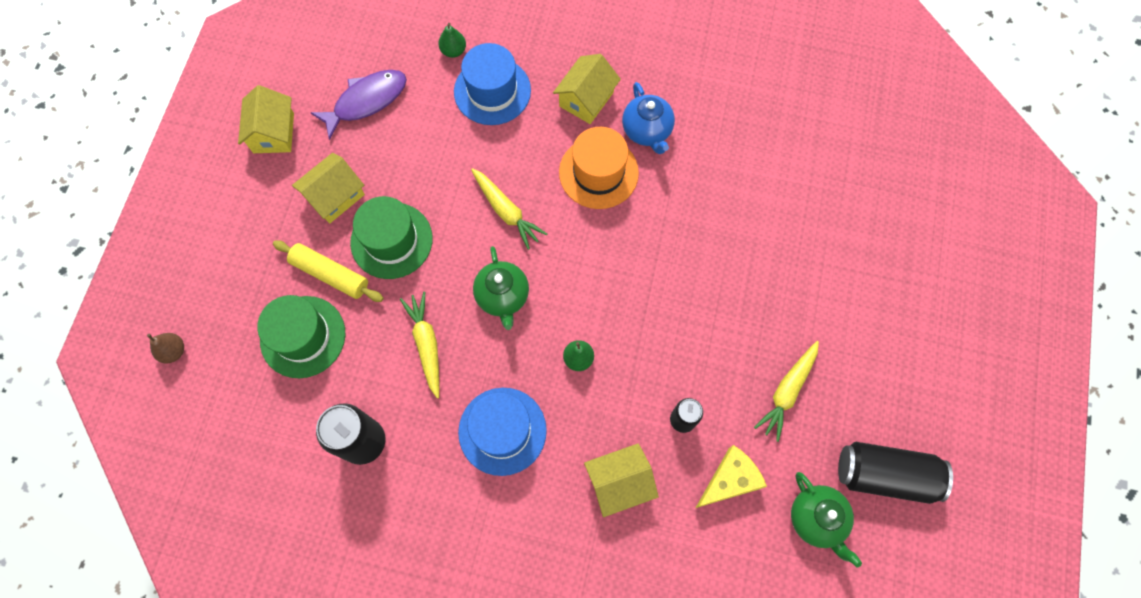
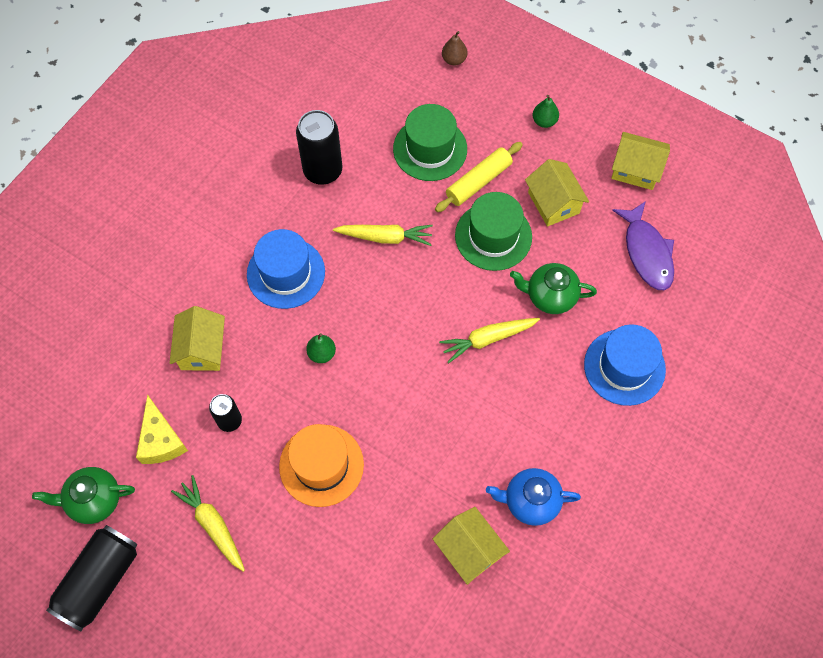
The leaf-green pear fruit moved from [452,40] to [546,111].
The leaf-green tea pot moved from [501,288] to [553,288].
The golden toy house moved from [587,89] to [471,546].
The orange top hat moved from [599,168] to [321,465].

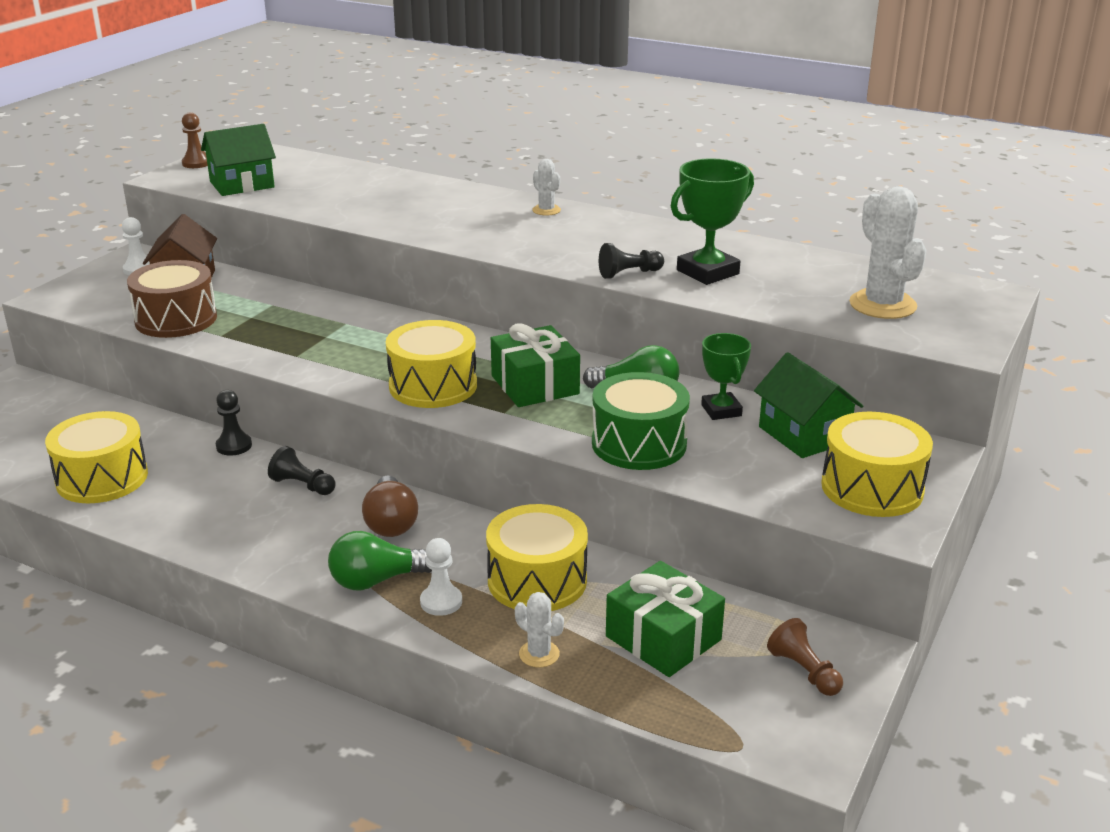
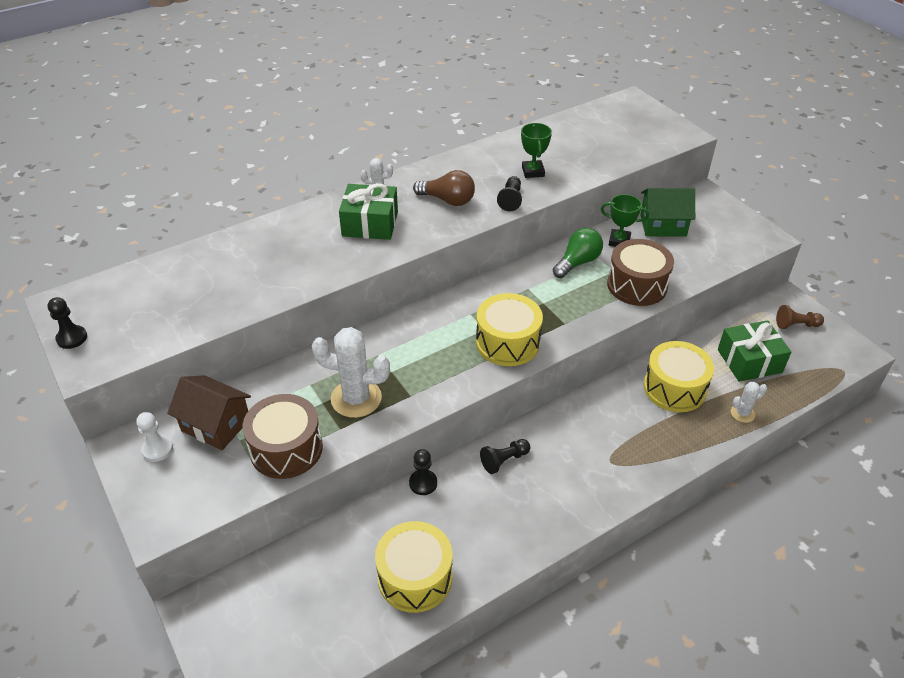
The leaf-green toy house at [238,160] disappeared.
The leaf-green bulb at [380,561] disappeared.
The snow-white chess pawn at [441,577] disappeared.
The golden drum at [877,464] disappeared.
The russet bulb moved from [390,506] to [444,188].
The leaf-green gift moved from [535,365] to [368,211].
The snow-white saguaro cactus moved from [888,252] to [351,372].
The russet chess pawn at [195,140] became the jet-black chess pawn at [67,323].
The leaf-green drum at [641,421] became the russet drum at [640,272].
The leaf-green trophy at [712,221] changed to 0.65 times the size.

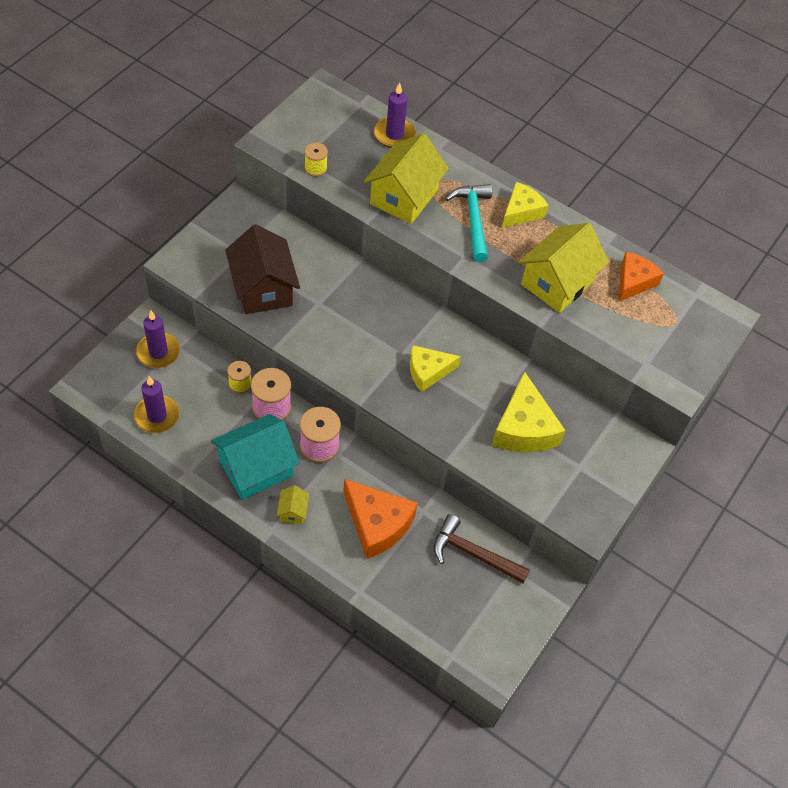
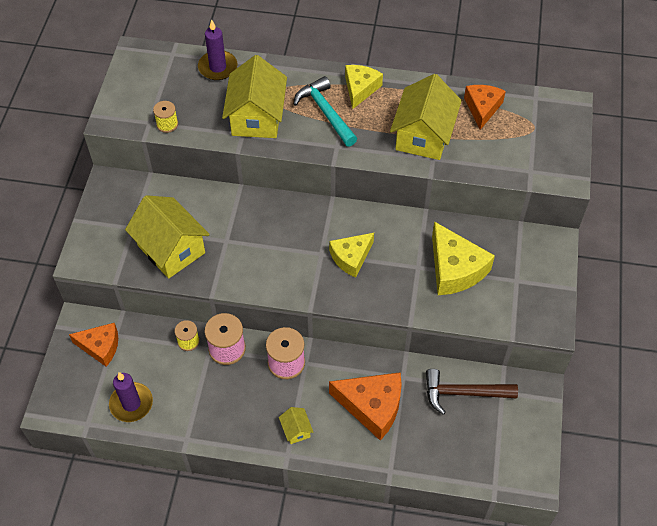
The aqua toy house at [255,457] disappeared.
The royal purple wax candle at [158,339] was replaced by the orange cheese wedge at [93,345].
The russet toy house at [262,269] became the golden toy house at [167,236].

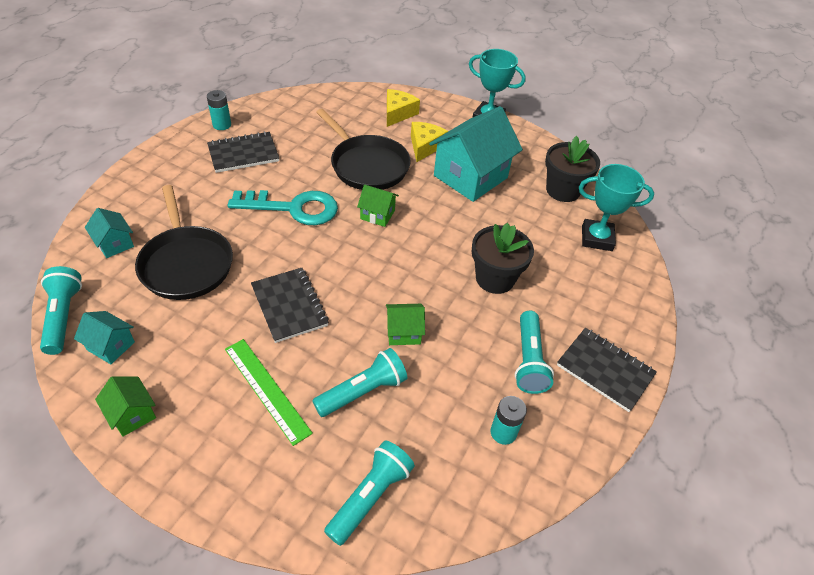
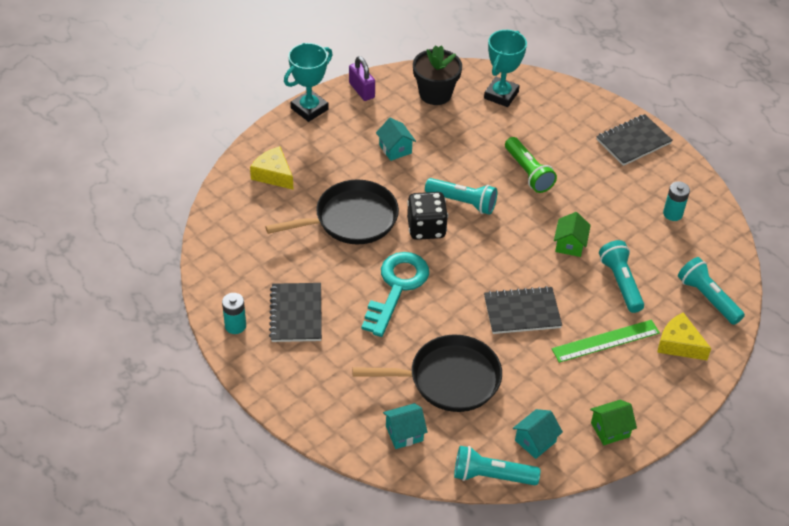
The royal purple small lock at [362,78] appeared.
The golden cheese wedge moved from [429,142] to [684,336].
The aqua flashlight moved from [534,352] to [461,196].
The leaf-green toy house at [378,205] was replaced by the jet-black dice at [427,216].
The jet-black plant pot at [503,258] was replaced by the leaf-green flashlight at [531,165].
The aqua toy house at [476,154] changed to 0.46 times the size.

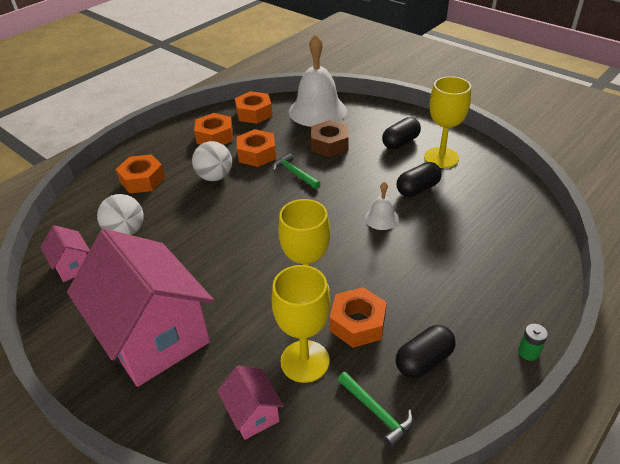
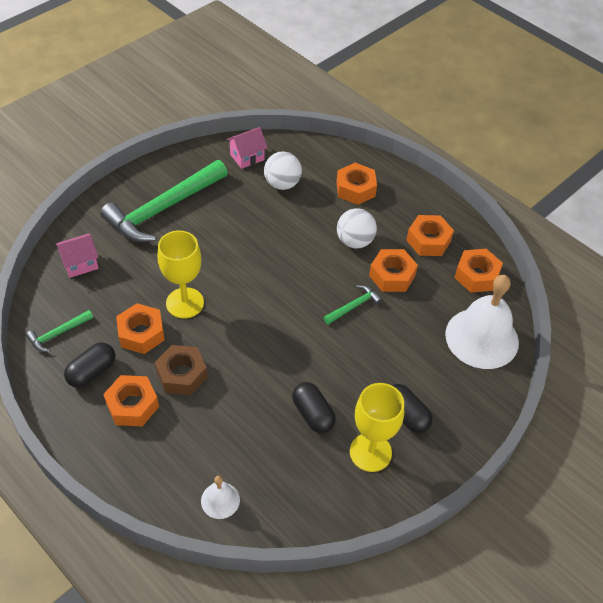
The golden goblet at [301,324] disappeared.
The leaf-green AA battery at [533,342] disappeared.
The orange hex nut at [131,401] appeared.
The russet hex nut moved from [330,138] to [181,370].
The snow-white bell moved from [382,206] to [220,497].
The pink toy house at [140,308] was replaced by the leaf-green claw hammer at [164,201].
The jet-black capsule at [426,351] turned 75 degrees clockwise.

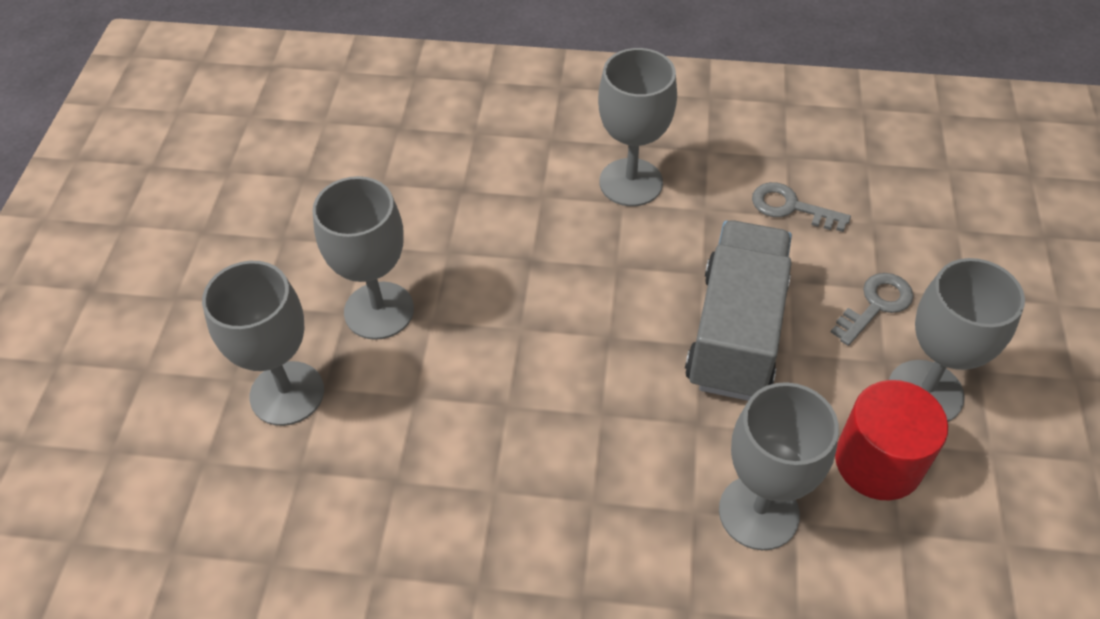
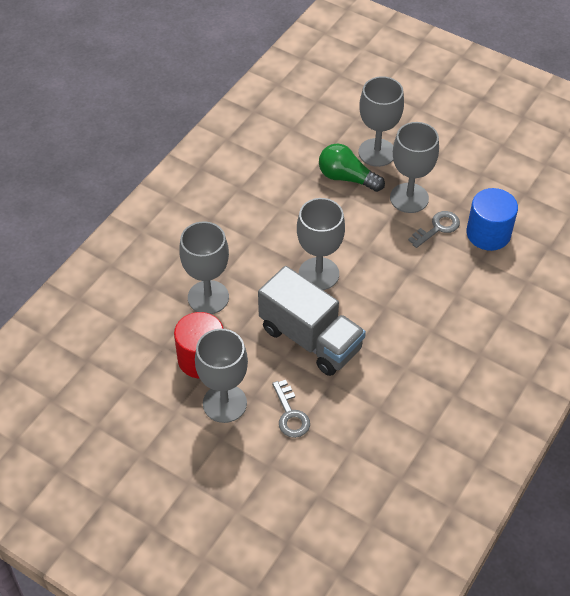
The leaf-green bulb at [352,168] appeared.
The blue cylinder at [492,219] appeared.
The grey goblet moved from [637,127] to [321,244].
The grey key moved from [801,207] to [434,229].

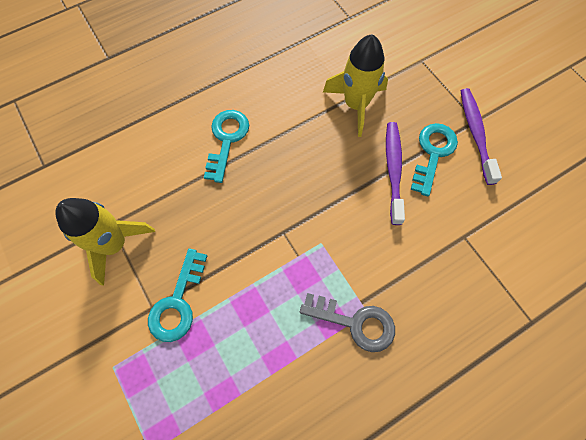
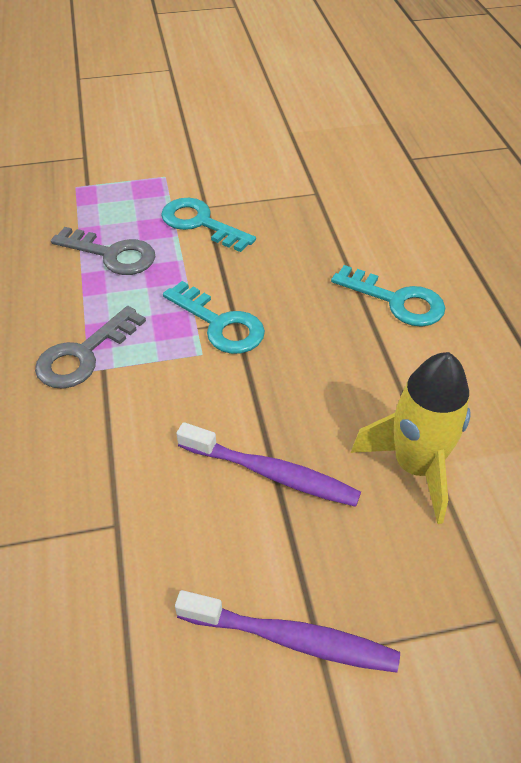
The golden rocket at [105,242] disappeared.
The grey key at [103,251] appeared.
The aqua key moved from [434,159] to [214,317].

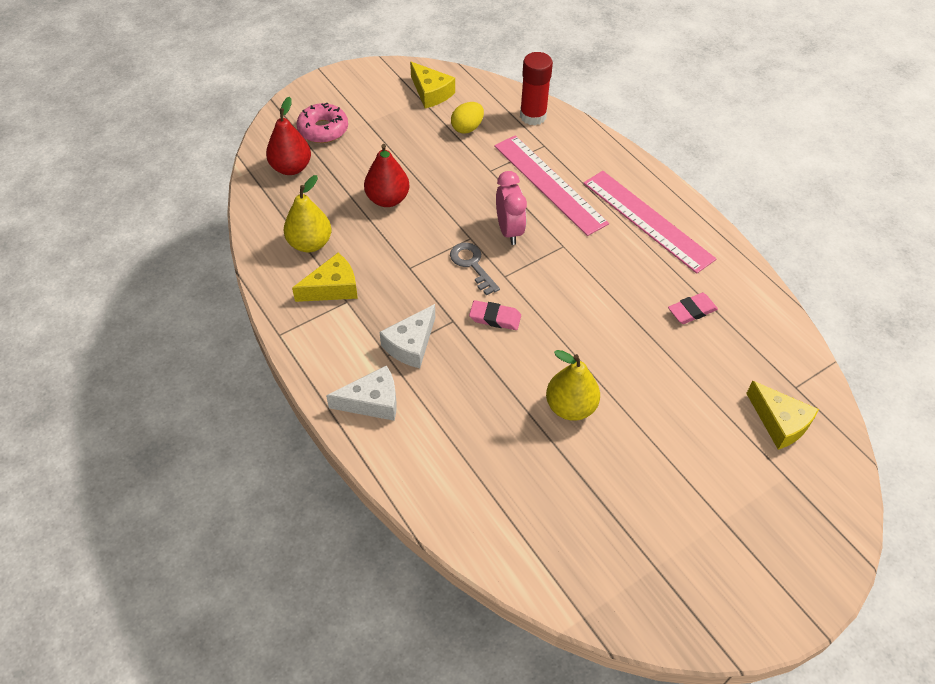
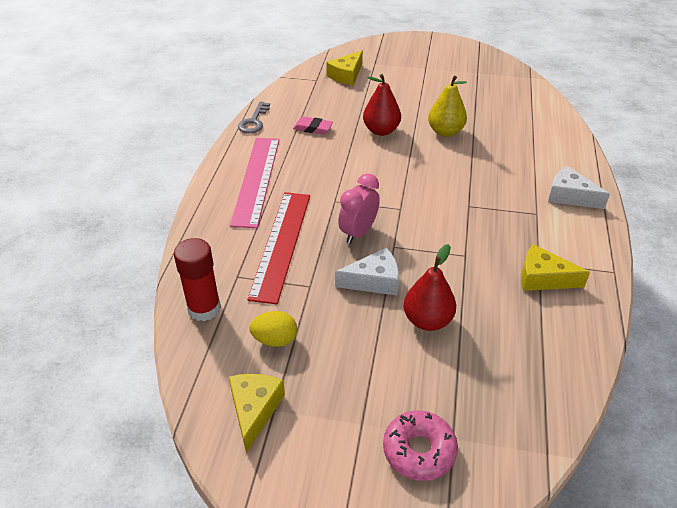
The golden pear fruit at [307,213] disappeared.
The pink eraser at [495,315] disappeared.
The red pear fruit moved from [288,136] to [382,105].
The snow-white cheese wedge moved from [407,336] to [367,271].
The grey key moved from [475,269] to [254,118].
The pink ruler at [551,185] became the red ruler at [278,248].
The golden cheese wedge at [782,415] turned 150 degrees counterclockwise.

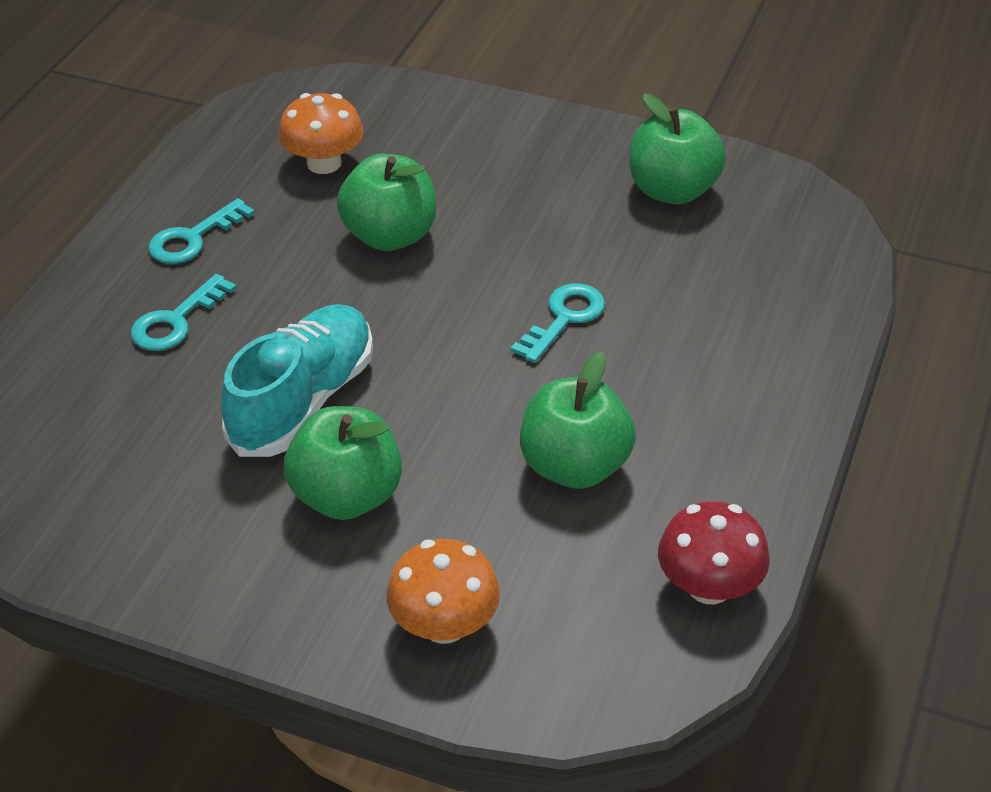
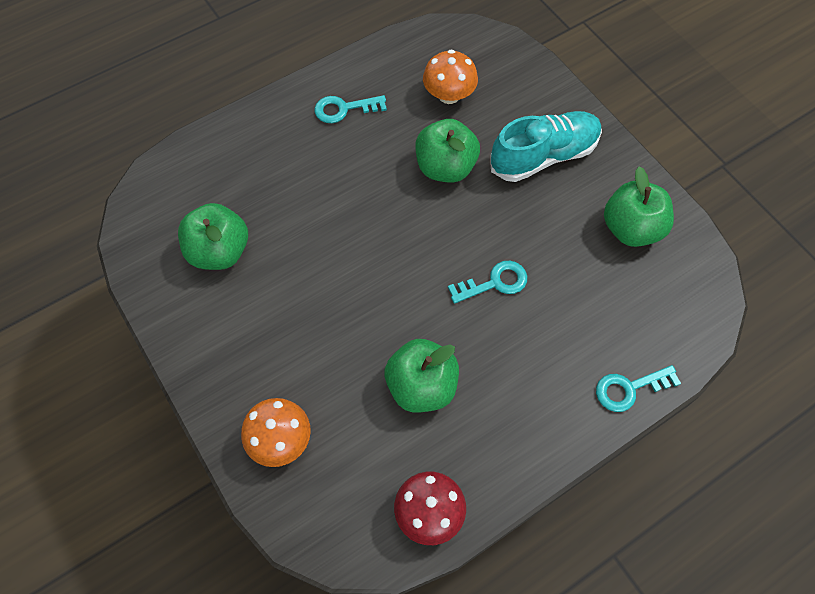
The aqua key moved from [184,312] to [638,388].
The aqua shoe moved from [297,380] to [546,146].
The leaf-green apple fruit moved from [343,463] to [213,236].

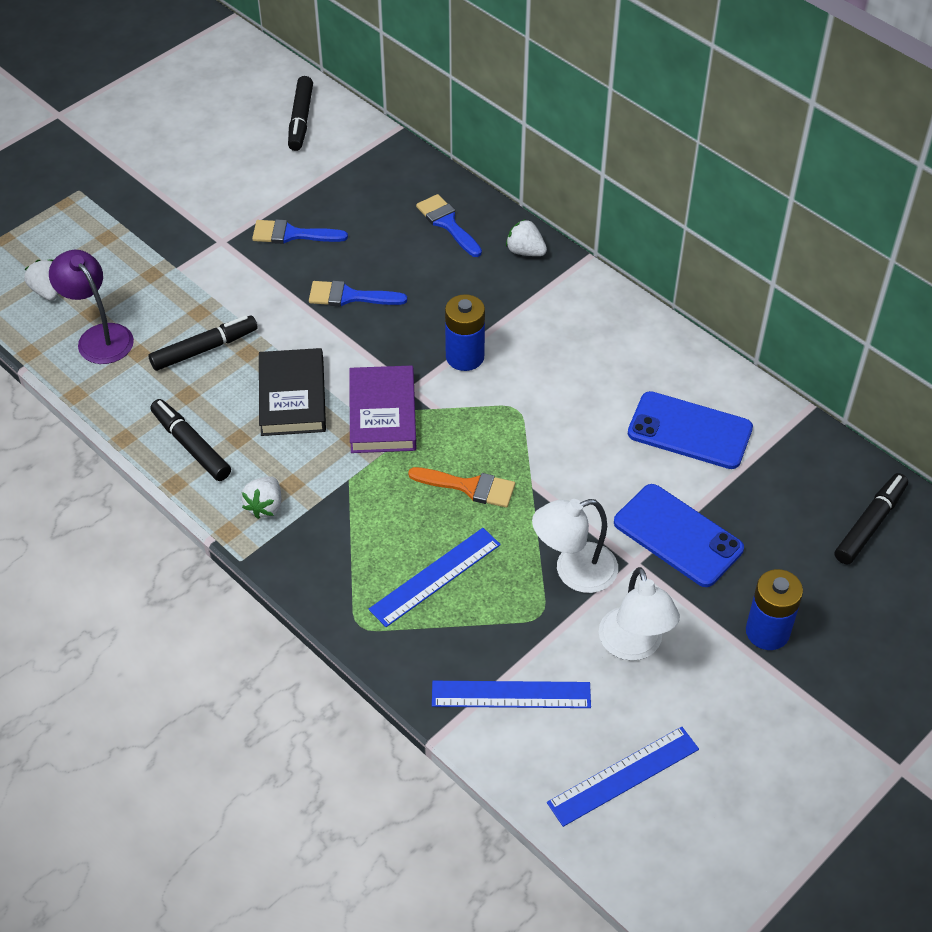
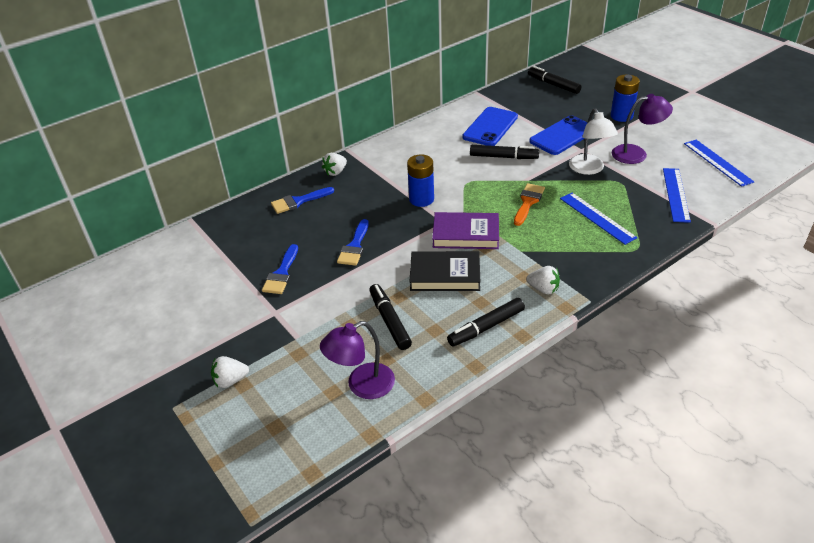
The snow-white toy strawberry moved from [41,280] to [230,372].
The jet-black marker moved from [300,113] to [504,152].
The snow-white lamp at [639,614] became the royal purple lamp at [642,129].

